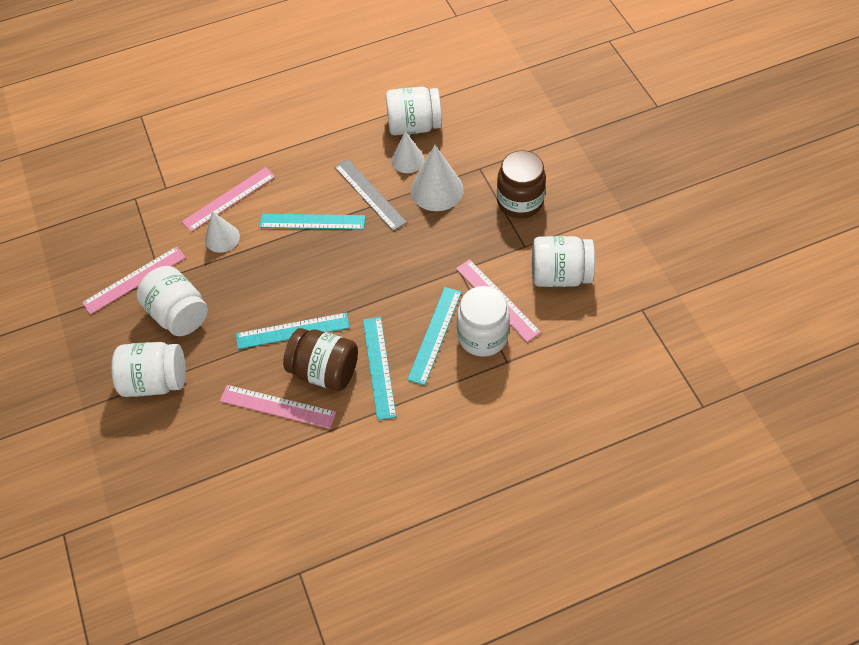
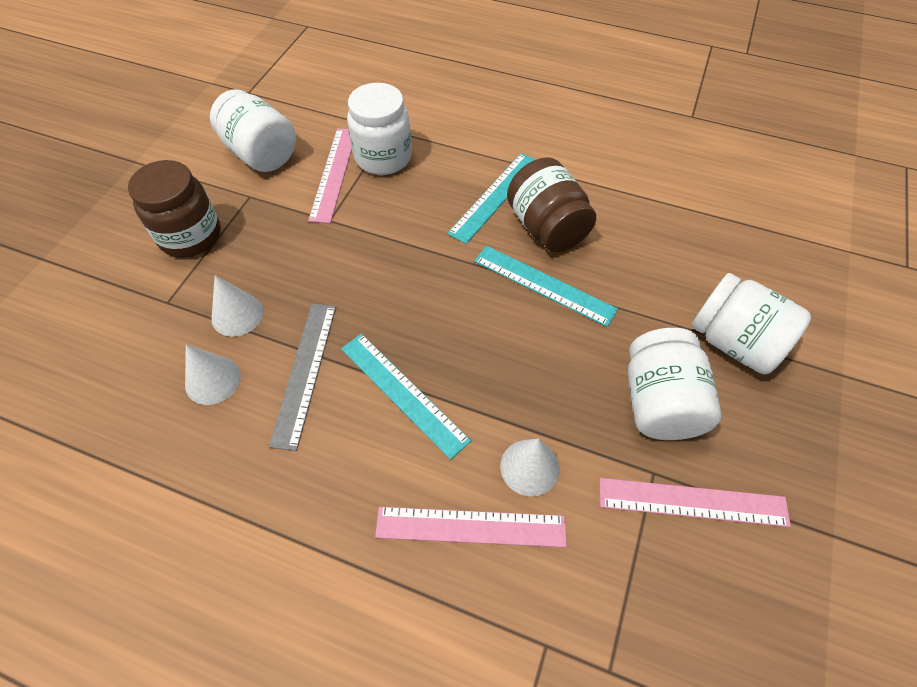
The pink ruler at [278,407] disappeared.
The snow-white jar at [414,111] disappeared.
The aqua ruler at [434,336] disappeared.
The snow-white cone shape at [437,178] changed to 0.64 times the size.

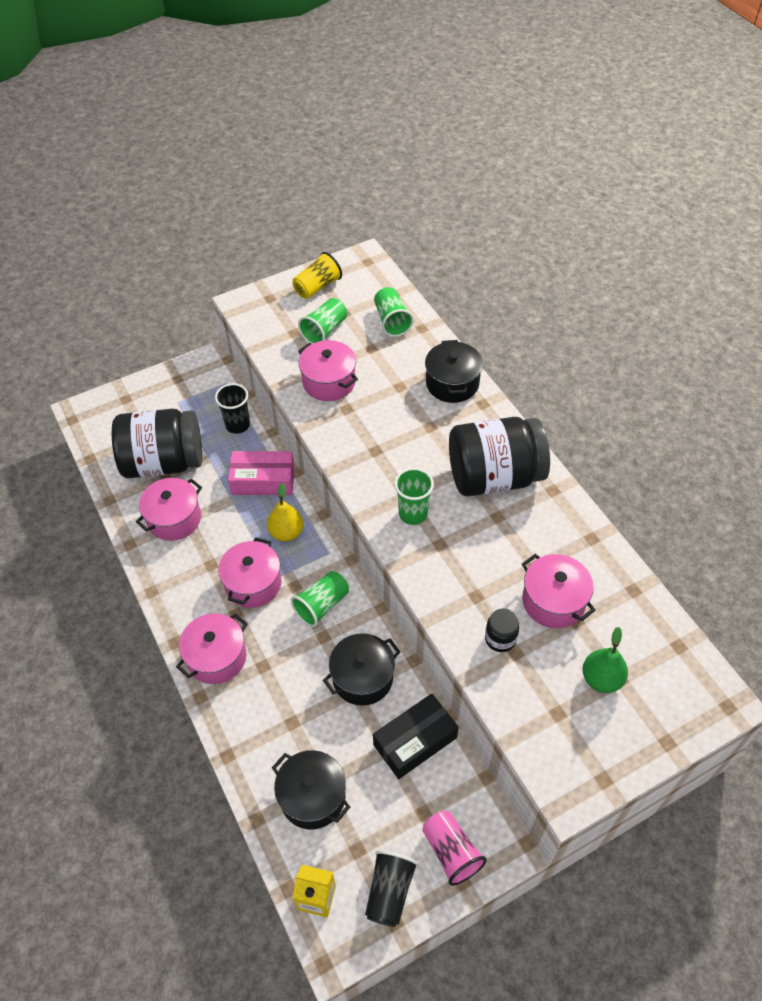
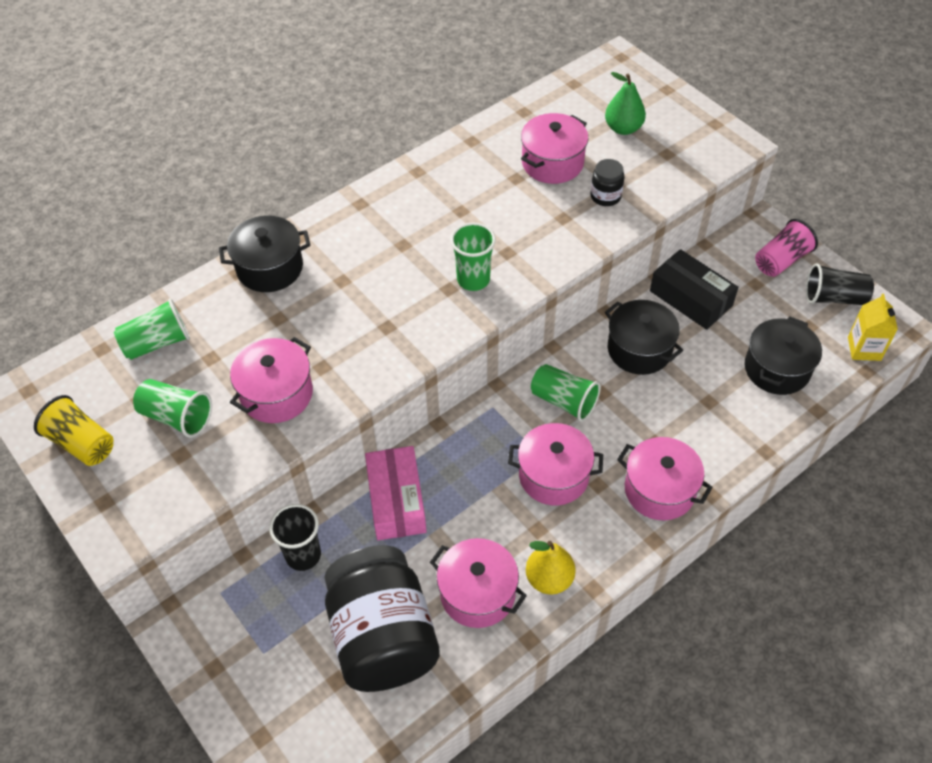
The jet-black jar at [499,456] disappeared.
The golden pear fruit moved from [285,512] to [551,568].

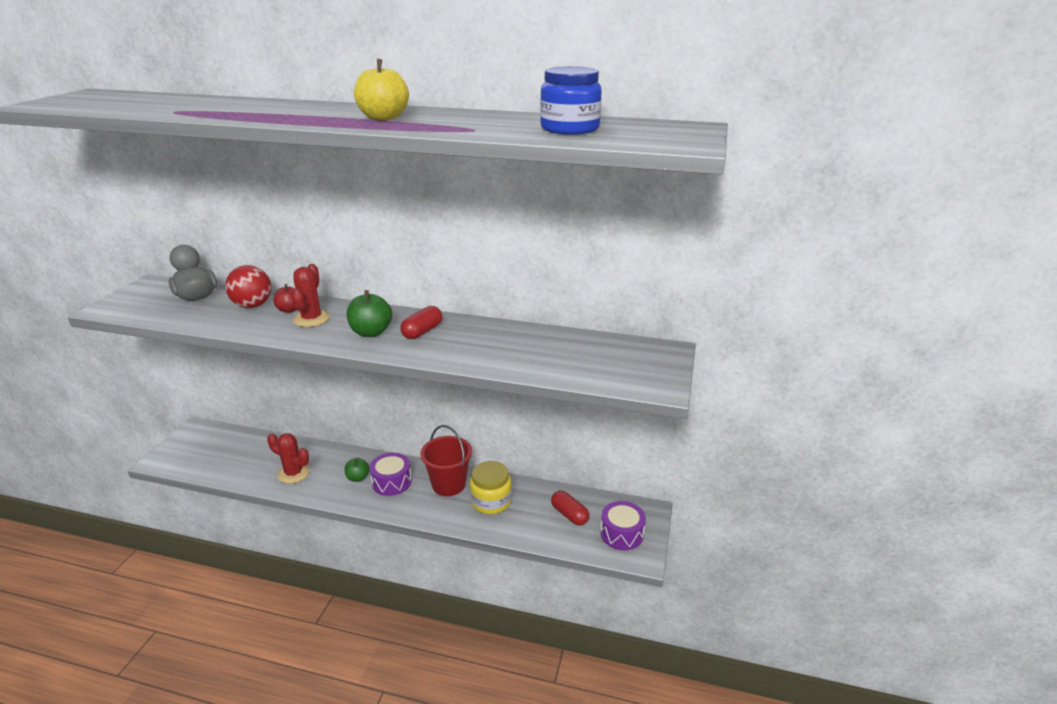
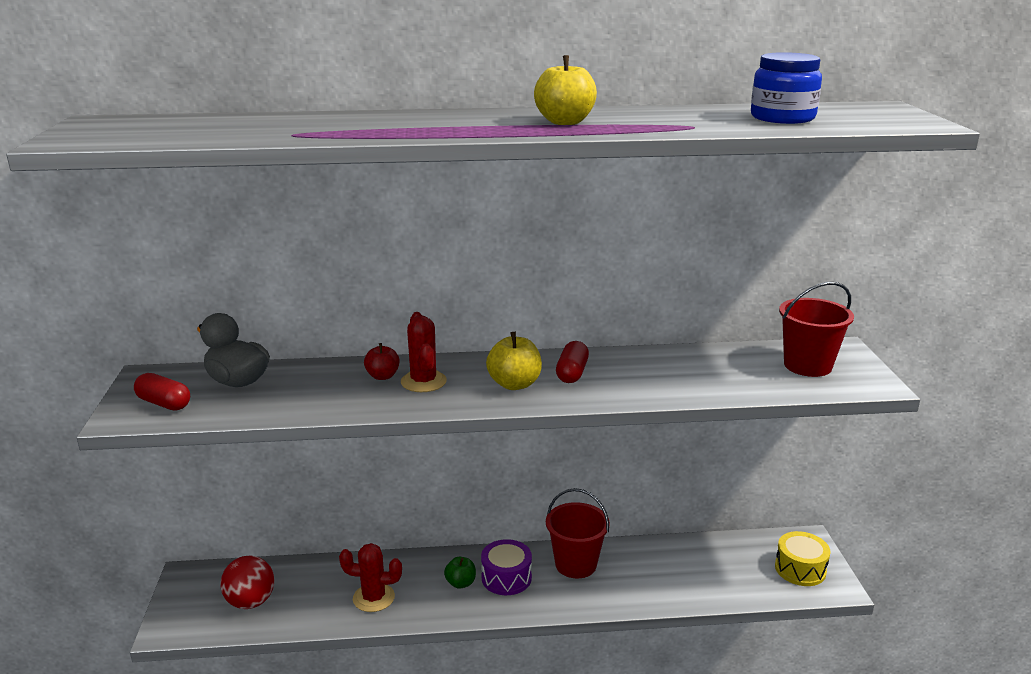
The golden jar at [491,487] disappeared.
The red bucket at [816,329] appeared.
The red play ball moved from [248,286] to [247,582].
The red capsule moved from [570,507] to [162,391].
The leaf-green apple fruit at [369,313] became the golden apple fruit at [514,361].
The royal purple drum at [623,525] became the golden drum at [803,558].

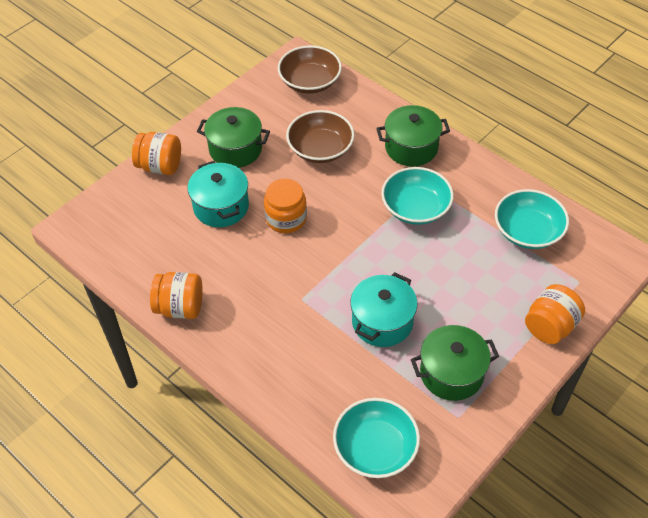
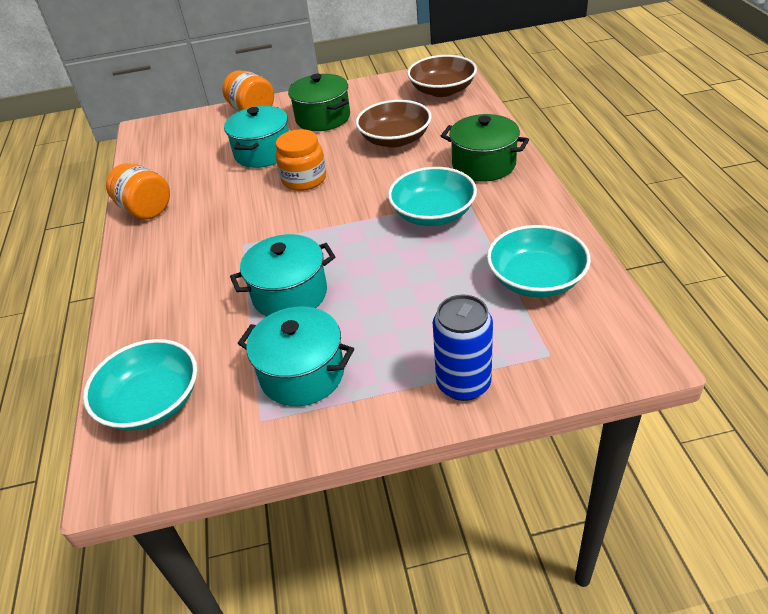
The orange jar at [555,314] was replaced by the blue tin at [463,347].
The leaf-green cooking pot at [455,363] became the aqua cooking pot at [296,356].

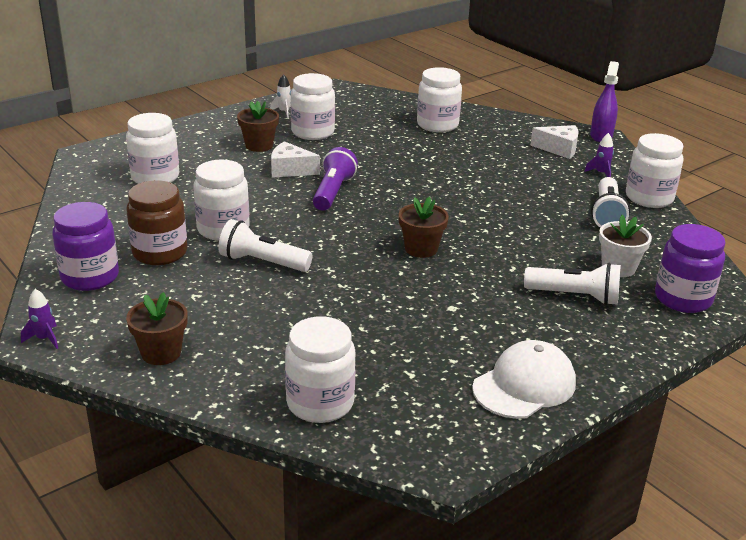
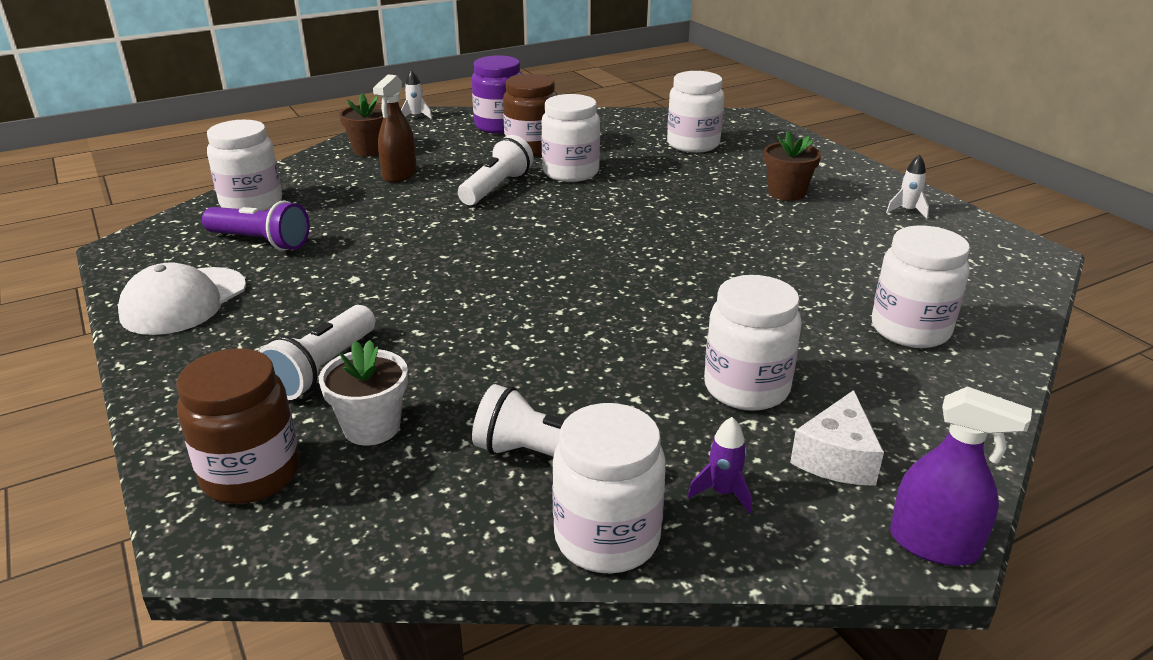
The snow-white cheese wedge at [295,159] disappeared.
The russet plant pot at [424,227] disappeared.
The russet spray cleaner at [395,128] appeared.
The snow-white jar moved from [313,106] to [753,343].
The royal purple flashlight moved from [335,179] to [256,225].
The royal purple rocket at [39,319] became the snow-white rocket at [416,94].
The royal purple jar at [690,268] became the russet jar at [238,426].
The snow-white cap at [524,379] turned 60 degrees clockwise.

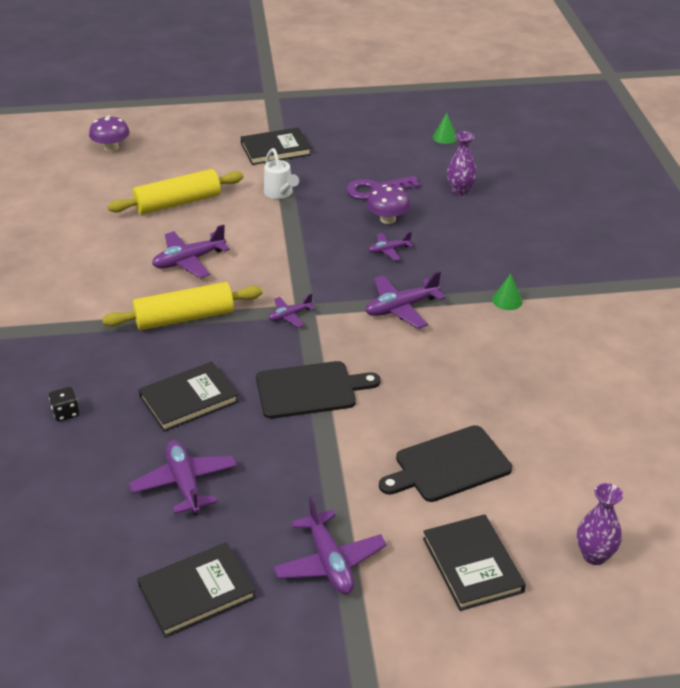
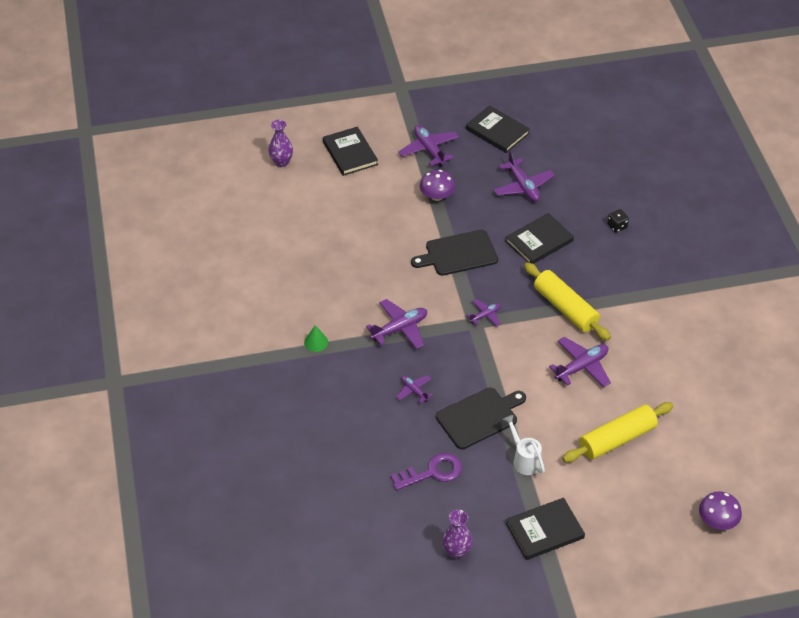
The leaf-green cone shape at [445,128] disappeared.
The royal purple mushroom moved from [388,204] to [437,185].
The jet-black cutting board moved from [445,463] to [481,418].
The royal purple tall vase moved from [462,163] to [457,534].
The golden rolling pin at [182,306] turned 75 degrees clockwise.
The jet-black hardcover at [196,590] turned 75 degrees clockwise.
The royal purple plane at [391,246] turned 105 degrees counterclockwise.

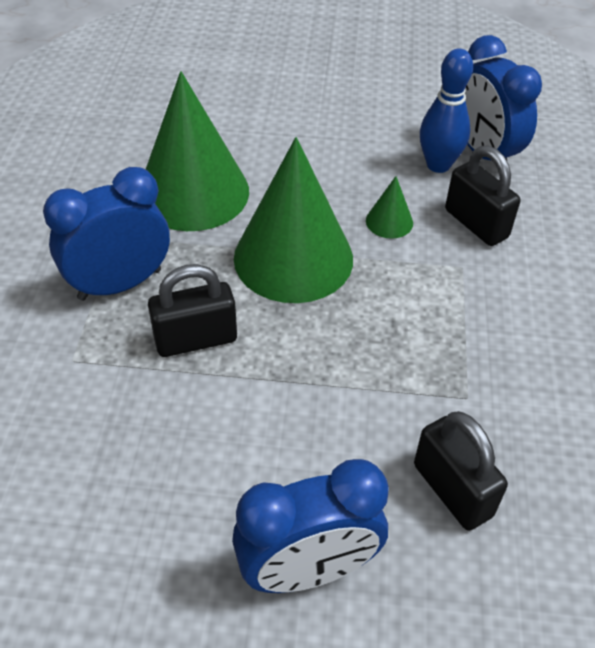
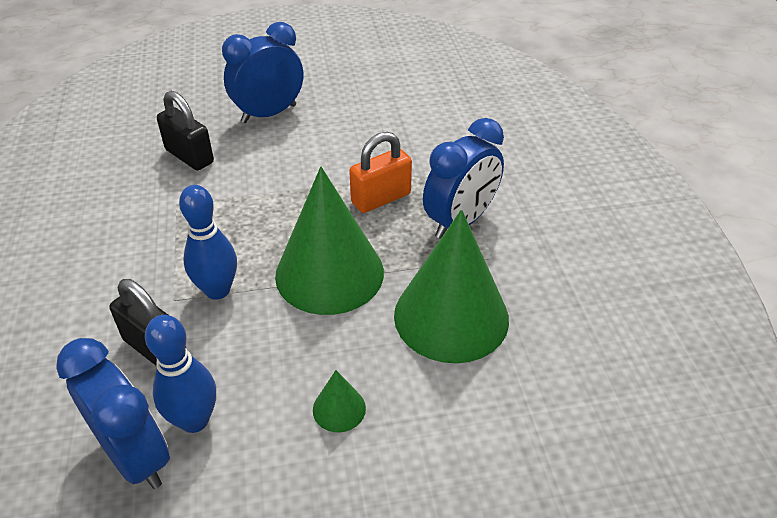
The blue tenpin at [208,242] appeared.
The leaf-green cone shape moved from [389,207] to [339,401].
The jet-black small lock at [192,310] became the orange small lock at [380,172].

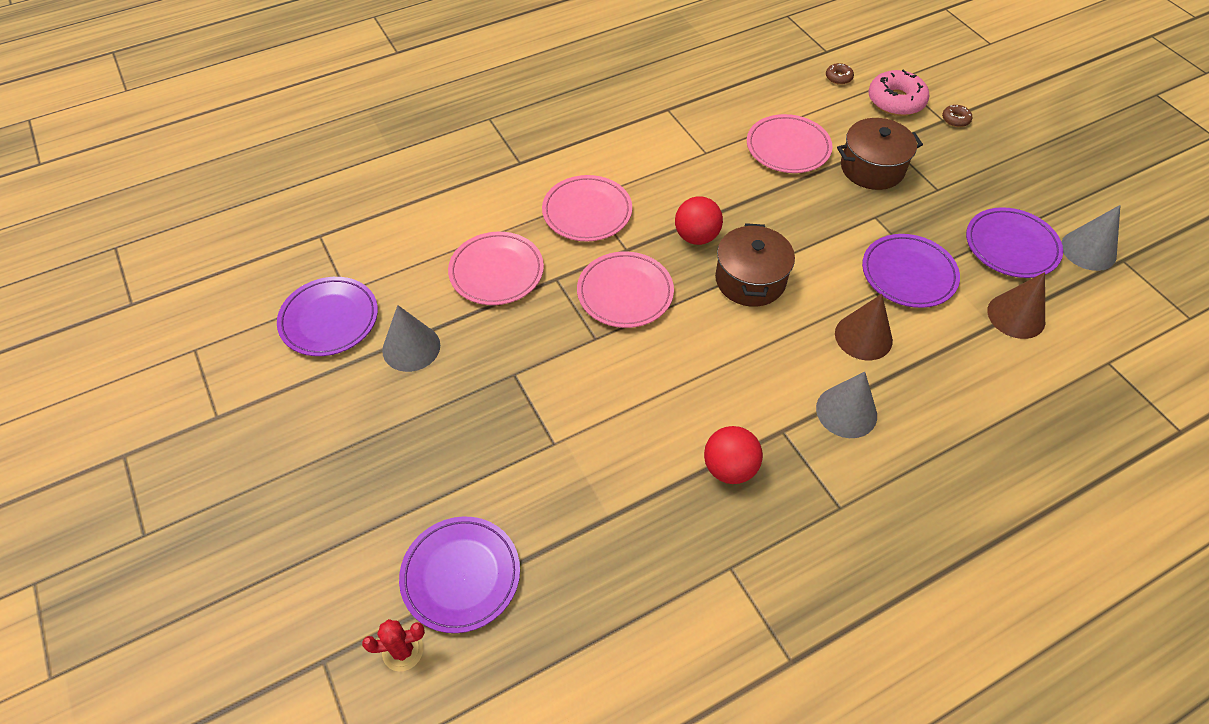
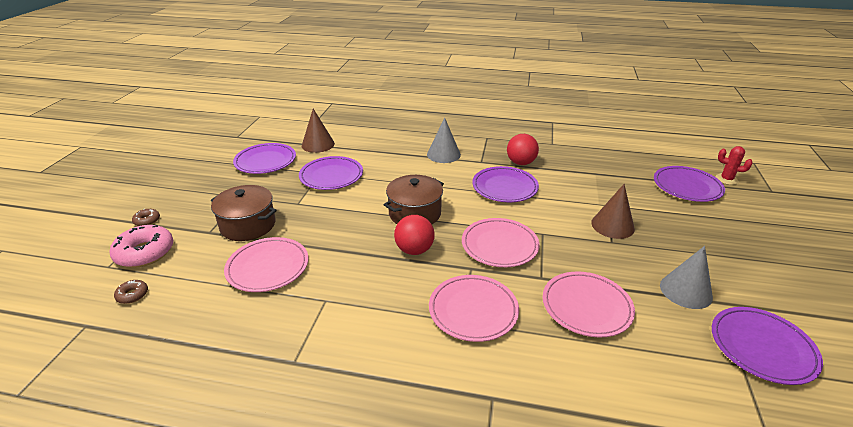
The grey cone shape at [1091,238] disappeared.
The royal purple plate at [505,184] appeared.
The russet cone shape moved from [864,327] to [613,211].

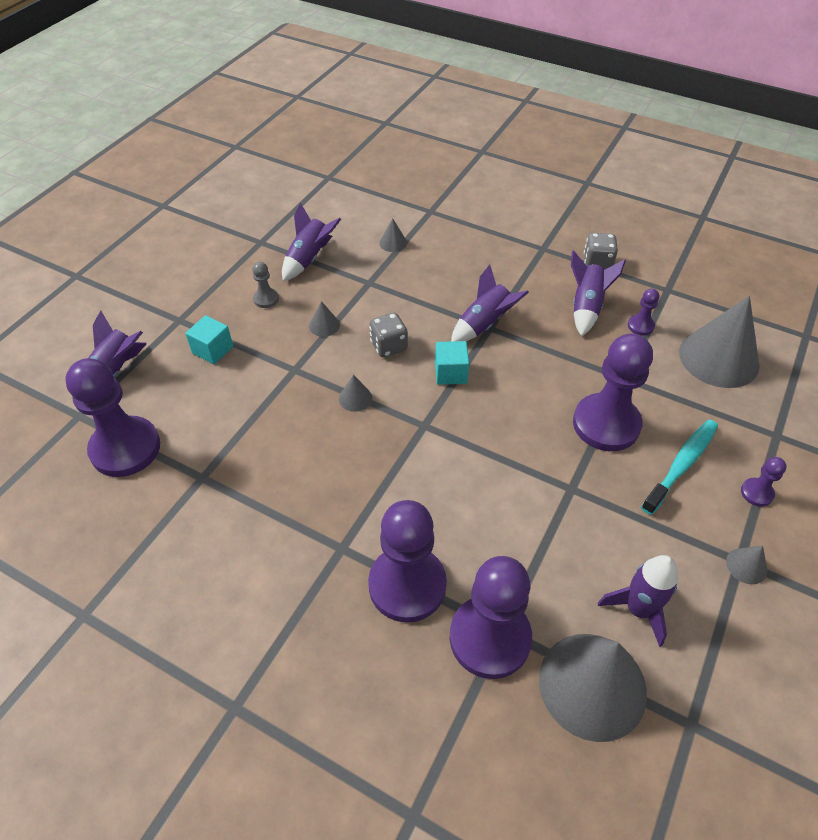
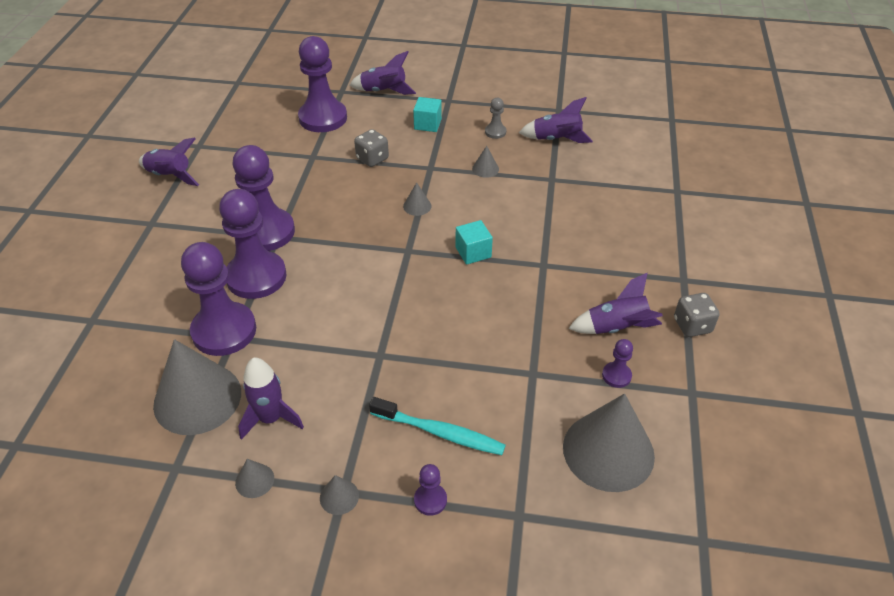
The grey dice moved from [388,335] to [371,148].
The grey cone shape moved from [393,235] to [254,478].
The royal purple rocket moved from [490,302] to [169,162].
The royal purple chess pawn moved from [613,392] to [264,198].

